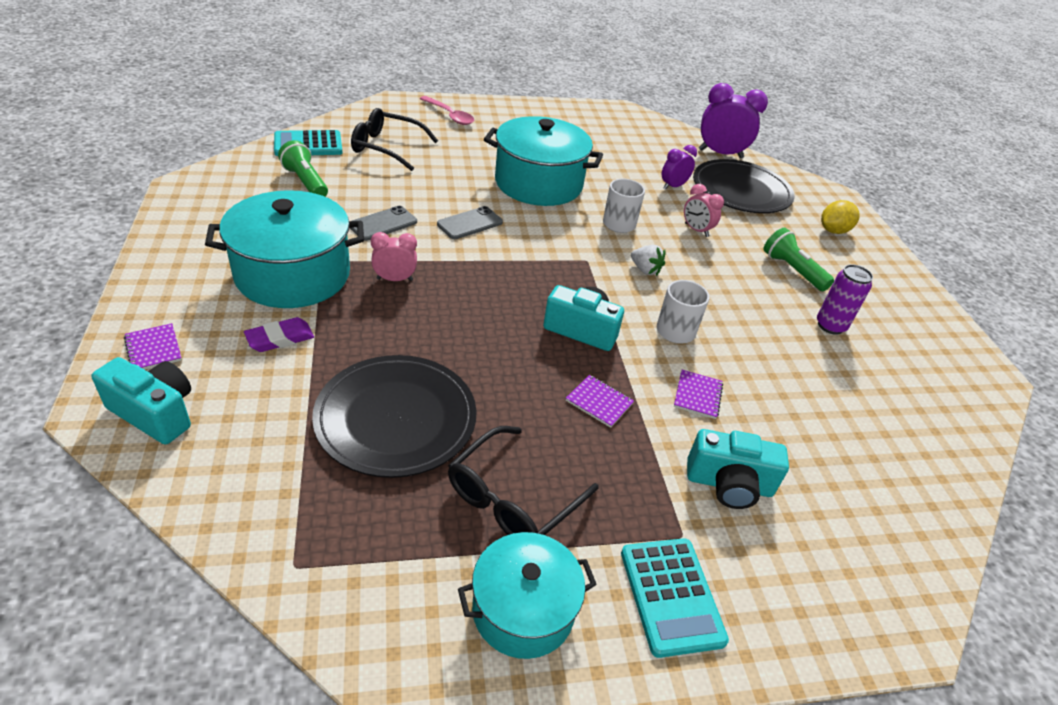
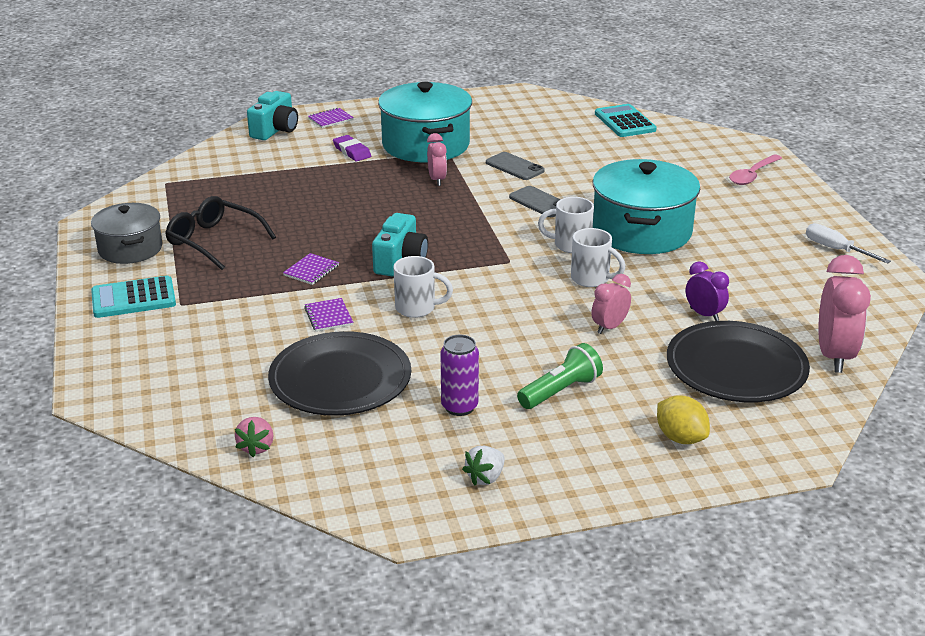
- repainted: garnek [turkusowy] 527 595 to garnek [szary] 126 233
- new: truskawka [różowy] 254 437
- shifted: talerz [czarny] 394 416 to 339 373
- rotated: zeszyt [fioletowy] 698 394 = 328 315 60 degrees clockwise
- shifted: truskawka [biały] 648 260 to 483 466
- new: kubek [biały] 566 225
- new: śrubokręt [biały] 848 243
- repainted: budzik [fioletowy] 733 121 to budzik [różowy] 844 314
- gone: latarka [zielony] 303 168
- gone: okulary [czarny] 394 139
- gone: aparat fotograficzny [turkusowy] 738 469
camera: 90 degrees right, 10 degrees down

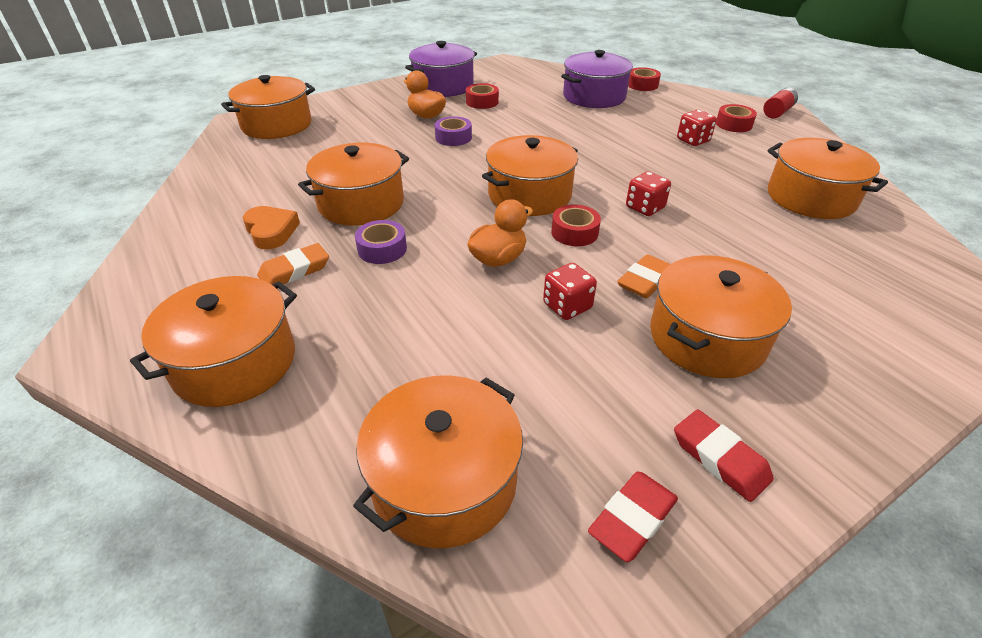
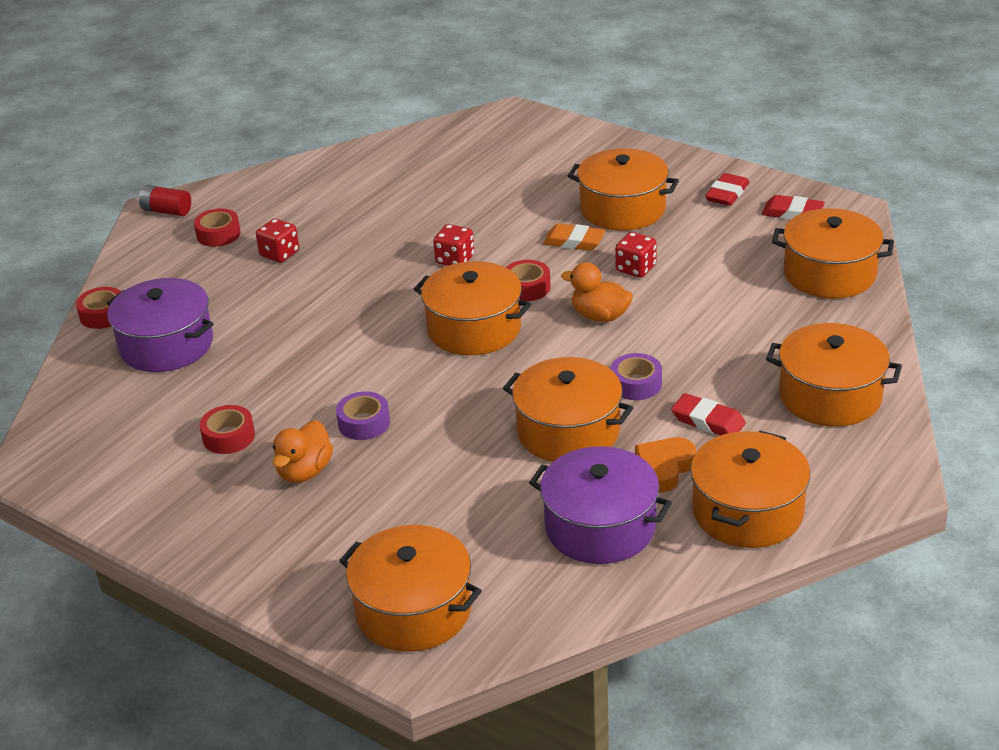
- shifted: garnek [fioletowy] 441 69 to 600 505
- repainted: gumka do mazania [pomarańczowy] 293 264 to gumka do mazania [czerwony] 708 414
- shifted: garnek [pomarańczowy] 828 178 to 750 489
camera: 110 degrees left, 5 degrees down

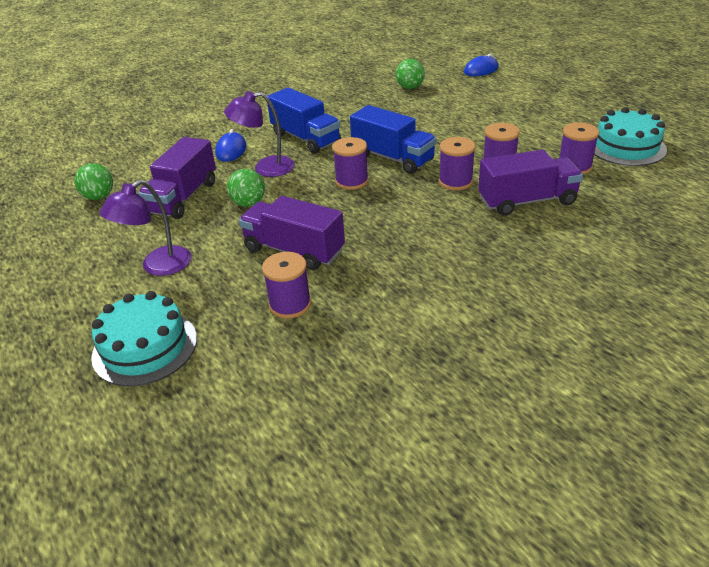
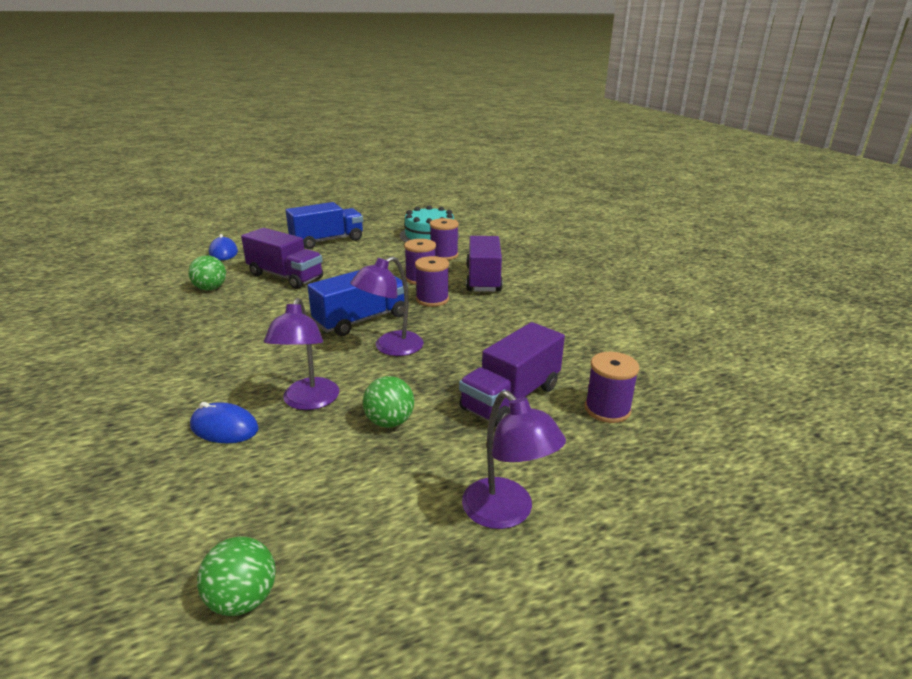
- shifted: ciężarówka [fioletowy] 177 178 to 282 258
- shifted: ciężarówka [niebieski] 304 120 to 324 225
- swapped: szpulka [fioletowy] 350 163 to lampka [fioletowy] 387 306
- gone: tort [turkusowy] 144 339
camera: 80 degrees left, 10 degrees down

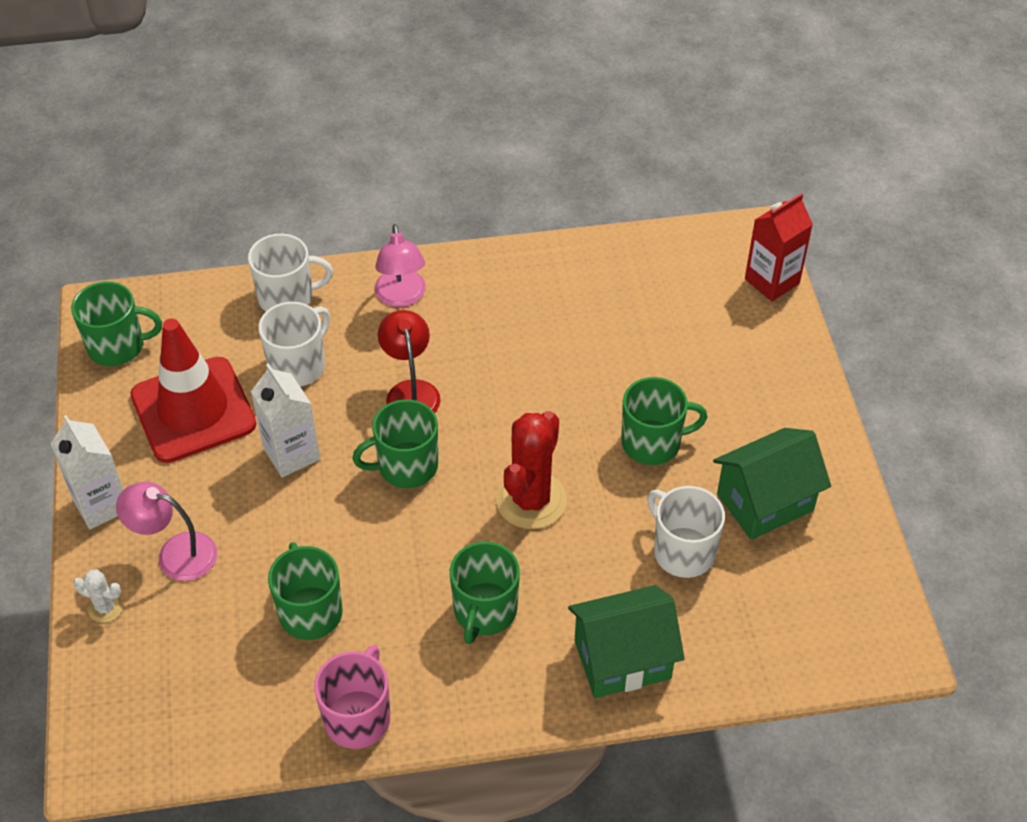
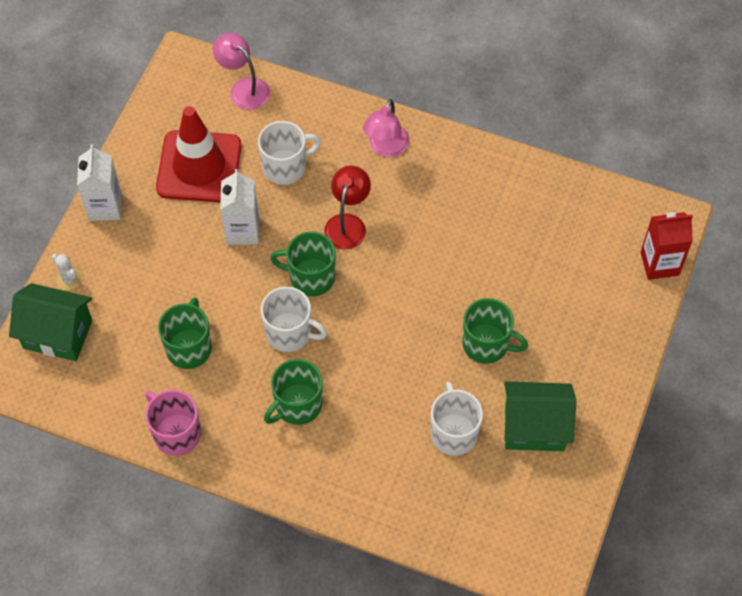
- shifted: domek [zielony] 626 641 to 50 322
- rotated: kubek [różowy] 352 697 = 173 423 90 degrees counterclockwise
- shifted: lampka [różowy] 166 531 to 241 71
- shifted: kubek [biały] 290 273 to 294 319
- gone: kubek [zielony] 116 324
- gone: kaktus [czerwony] 531 470
camera: 30 degrees right, 10 degrees up

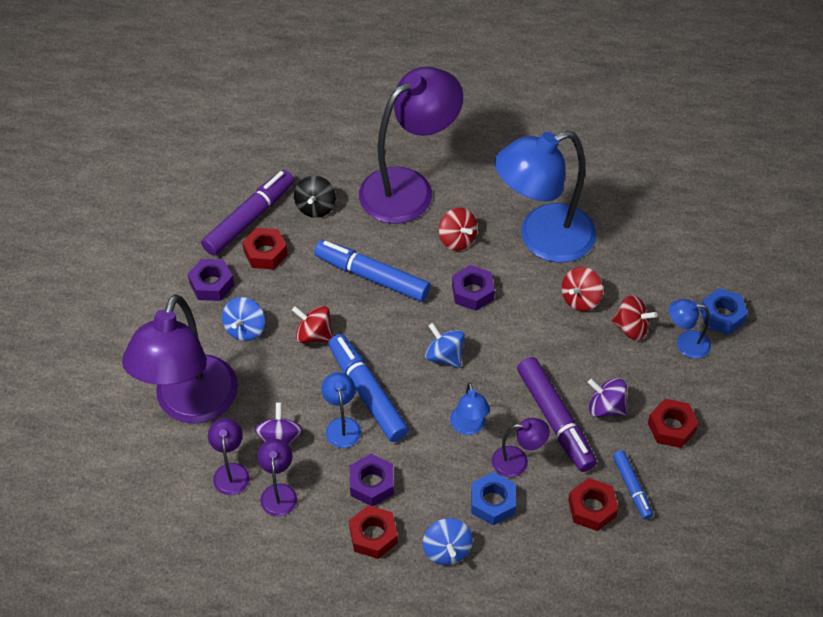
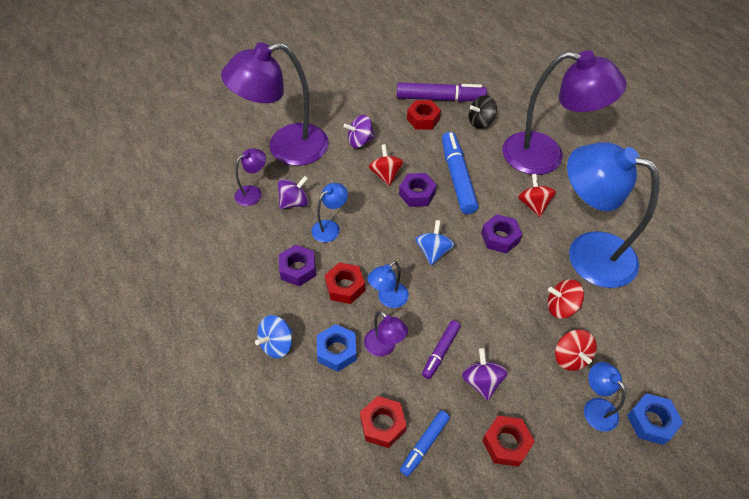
- shifted: nakrętka [czerwony] 373 532 to 345 283
- repainted: bączek [niebieski] 243 319 to bączek [fioletowy] 359 131
- shifted: nakrętka [fioletowy] 211 280 to 418 190
- scaled: flamaster [fioletowy] 557 414 = 441 349 x0.55
- rotated: bączek [czerwony] 458 229 = 537 195 150 degrees clockwise
- gone: lampka [fioletowy] 277 477
- gone: flamaster [niebieski] 368 388
camera: 55 degrees right, 0 degrees up

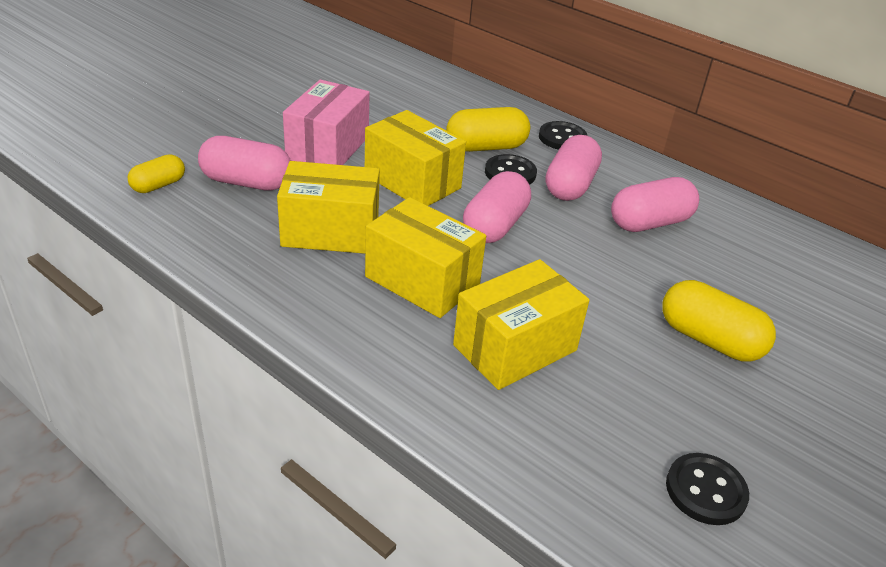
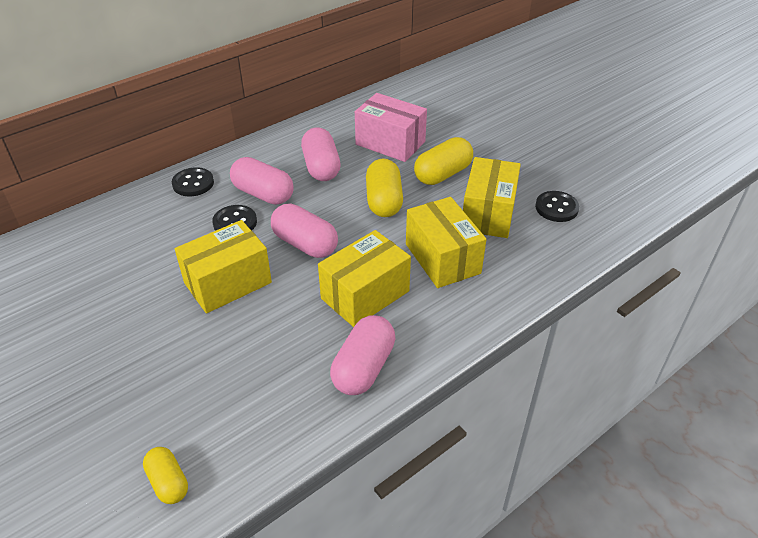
- shifted: kapsułka [różowy] 244 163 to 362 355
- shifted: pudełko [różowy] 326 122 to 391 127
- shifted: kapsułka [żółty] 488 129 to 384 188
- shifted: pudełko [żółty] 328 207 to 492 197
camera: 75 degrees left, 5 degrees up

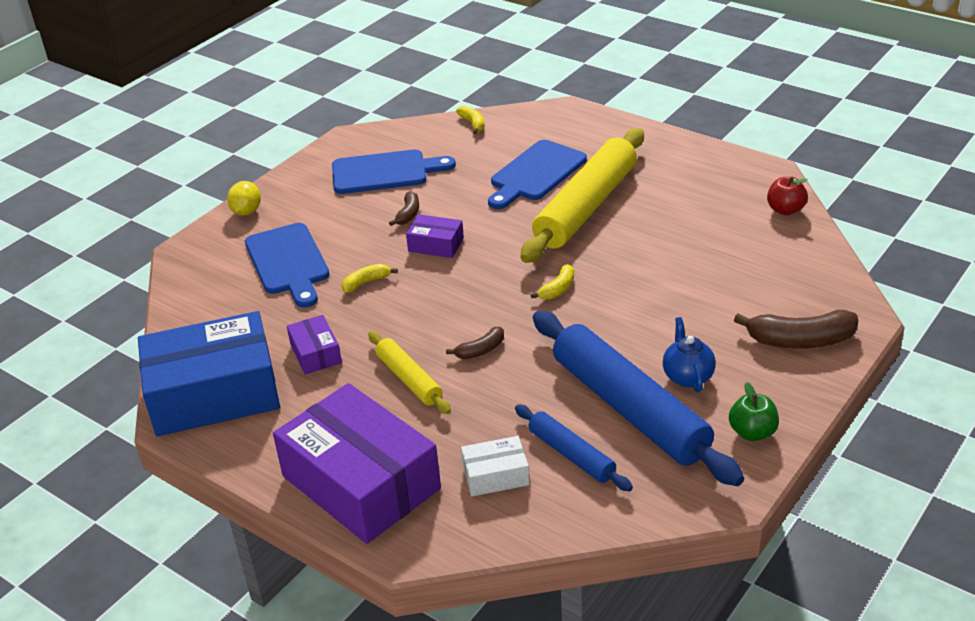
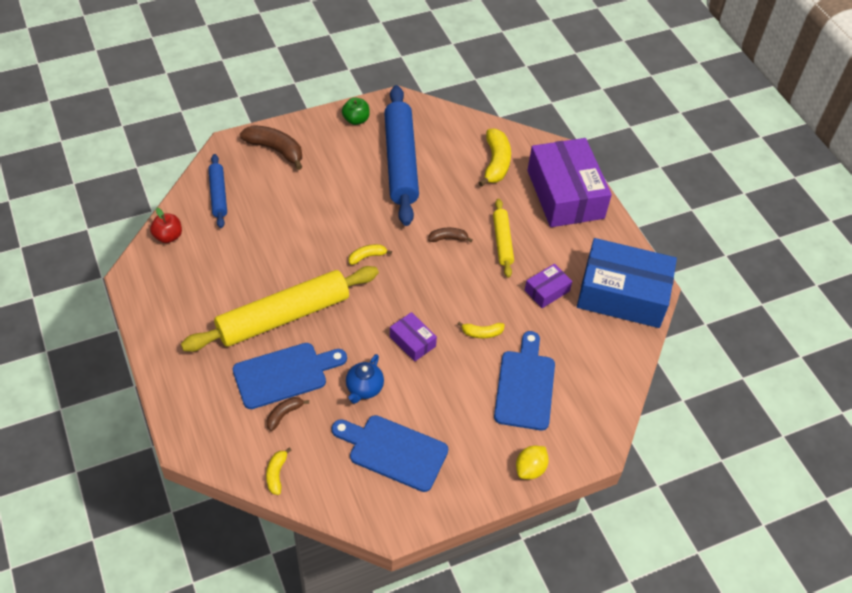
- shifted: wałek do ciasta [niebieski] 574 448 to 217 191
- shifted: banan [brązowy] 404 208 to 288 414
- shifted: imbryk [niebieski] 689 354 to 365 379
- swapped: pudełko [biały] 495 466 to banan [żółty] 494 157
- rotated: pudełko [fioletowy] 314 345 = 548 285 45 degrees clockwise
camera: 155 degrees left, 15 degrees up

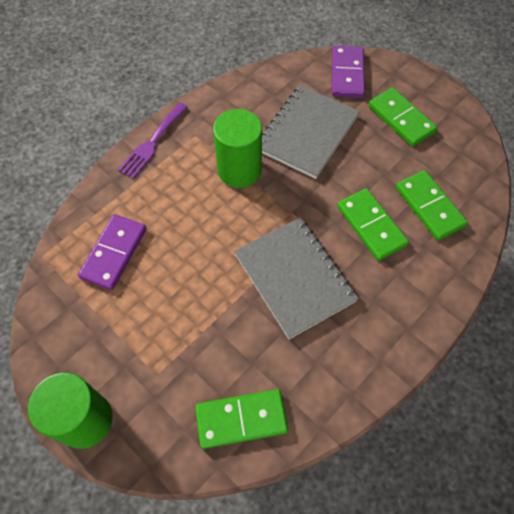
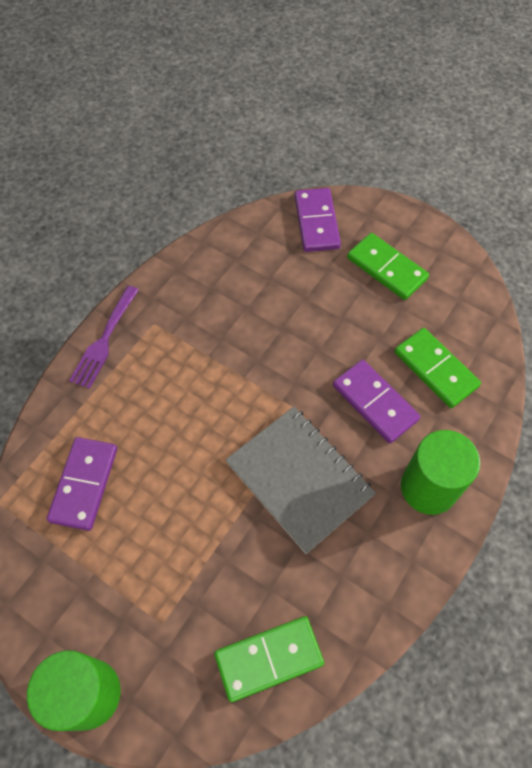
- repainted: kostka domina [zielony] 373 224 to kostka domina [fioletowy] 376 401
- shifted: walec [zielony] 237 148 to 440 472
- gone: zeszyt [szary] 311 132
camera: 10 degrees left, 0 degrees up

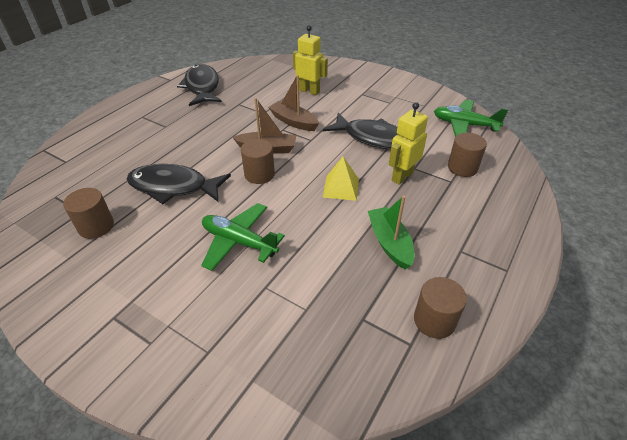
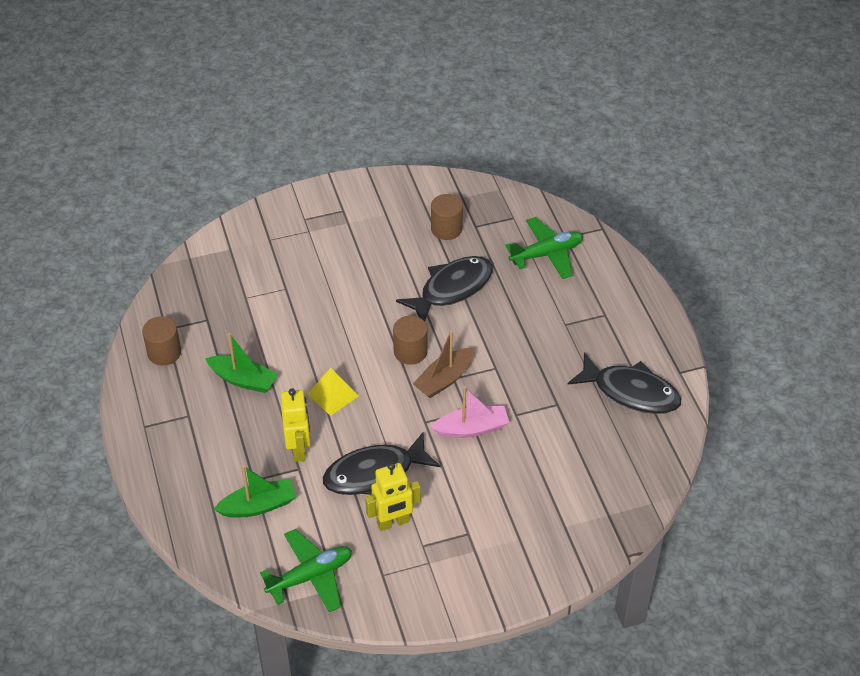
- swapped: walec [brązowy] 467 155 to łódka [zielony] 255 491
- shifted: robot [żółty] 310 60 to 393 497
- repainted: łódka [brązowy] 293 103 to łódka [różowy] 470 412
- shifted: samolot [zielony] 243 237 to 544 248
camera: 130 degrees right, 5 degrees up

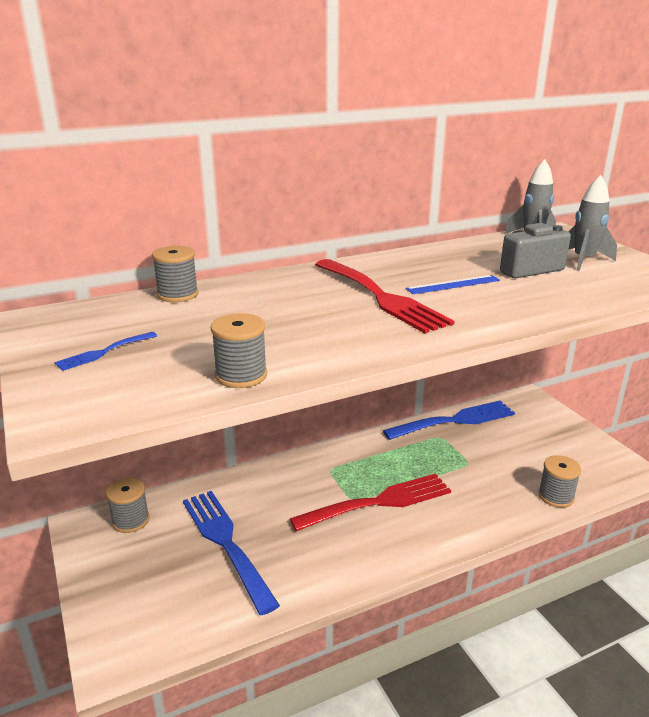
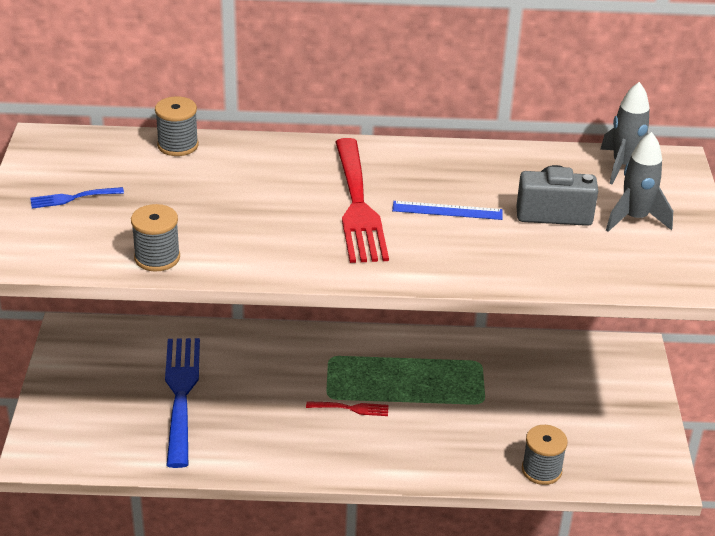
- scaled: widelec [czerwony] 370 502 = 347 408 x0.45
- gone: szpulka [szary] 128 505
- gone: widelec [niebieski] 449 420
camera: 25 degrees right, 10 degrees up

